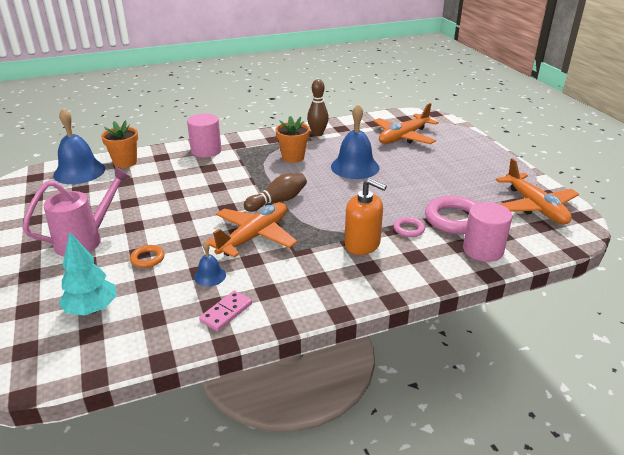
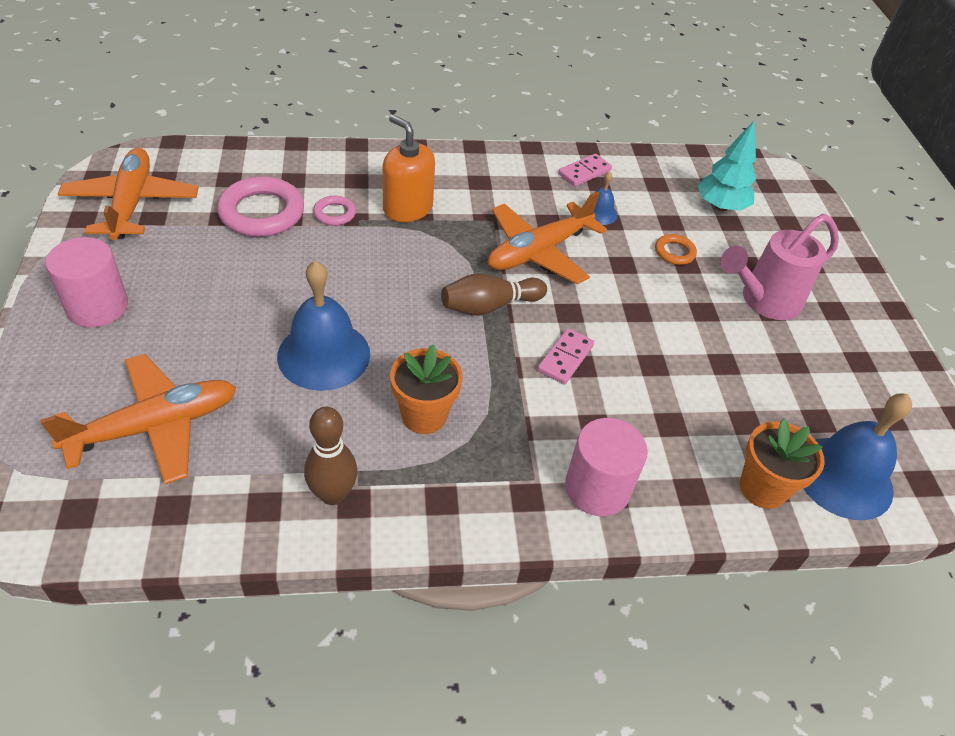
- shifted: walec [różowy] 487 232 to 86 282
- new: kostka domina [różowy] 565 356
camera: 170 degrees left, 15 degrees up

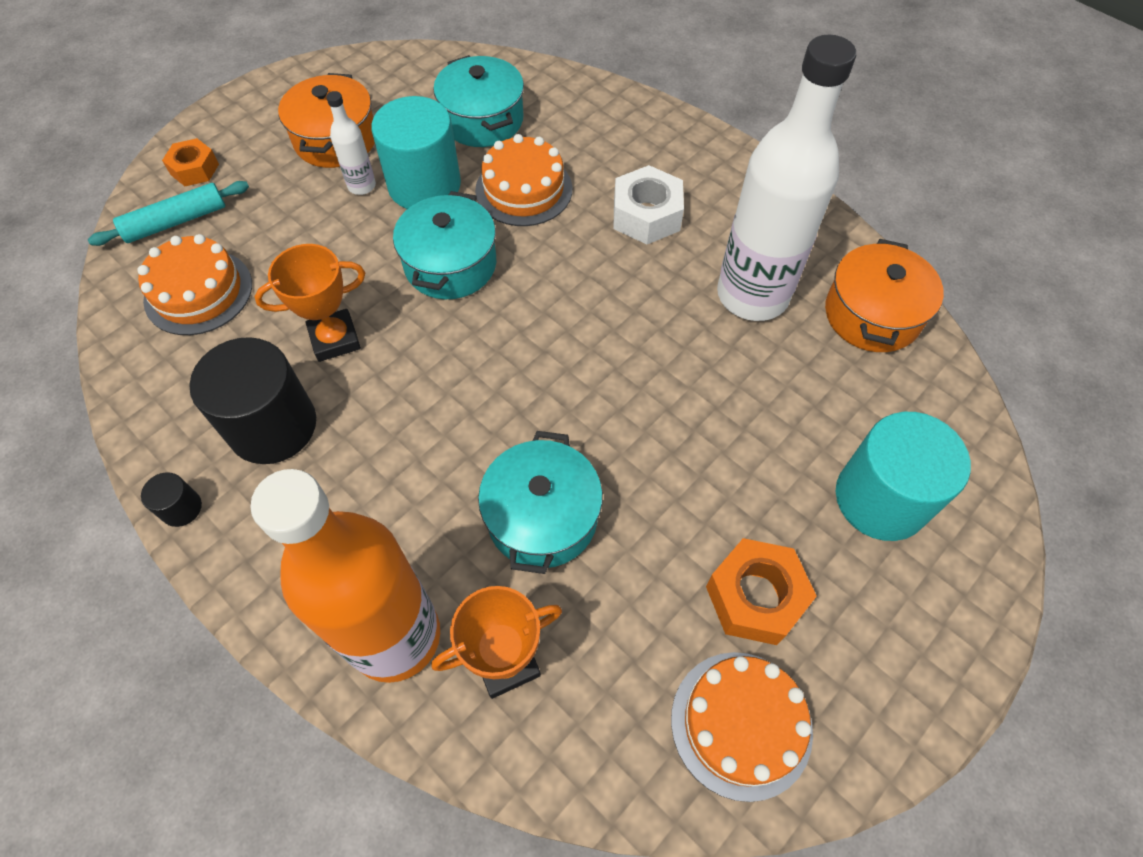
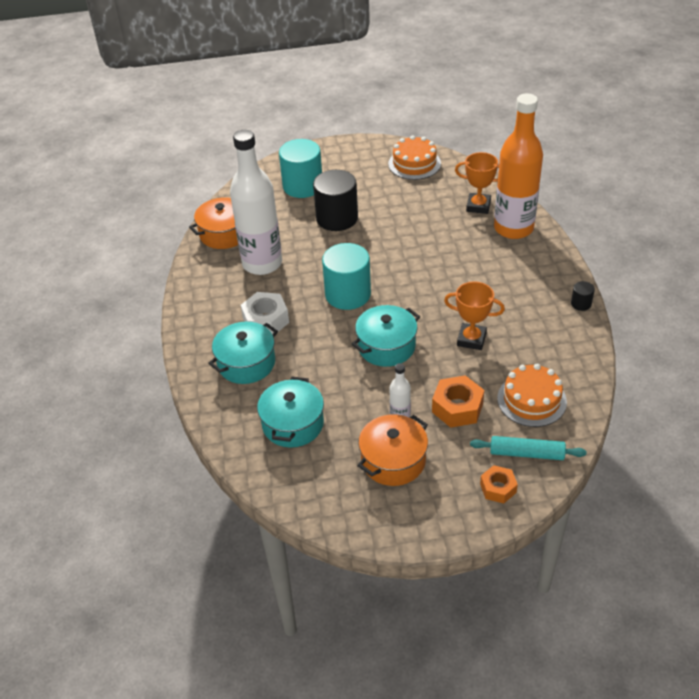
- shifted: garnek [turkusowy] 540 502 to 243 353
- shifted: walec [czarny] 252 400 to 335 200
- shifted: walec [turkusowy] 416 152 to 346 276
- shifted: nakrętka [pomarańczowy] 761 591 to 458 401
- gone: tort [pomarańczowy] 523 180
camera: 140 degrees left, 15 degrees down

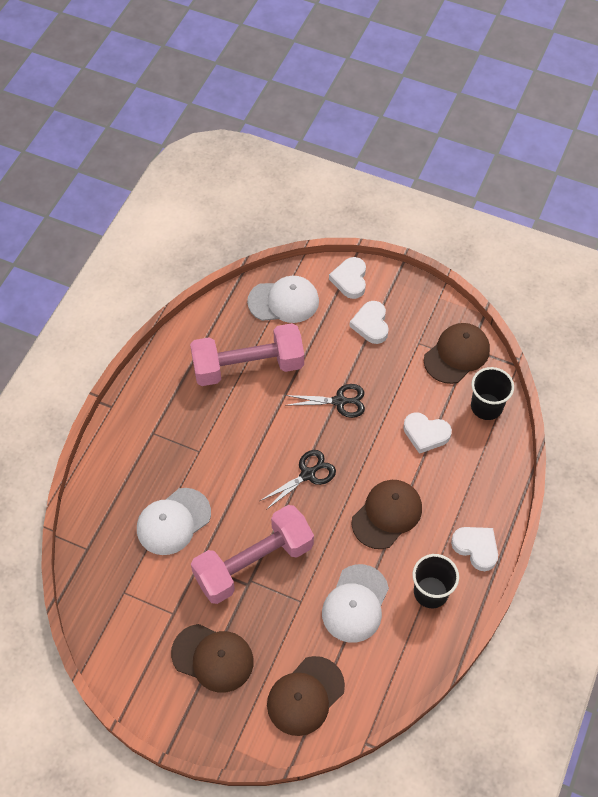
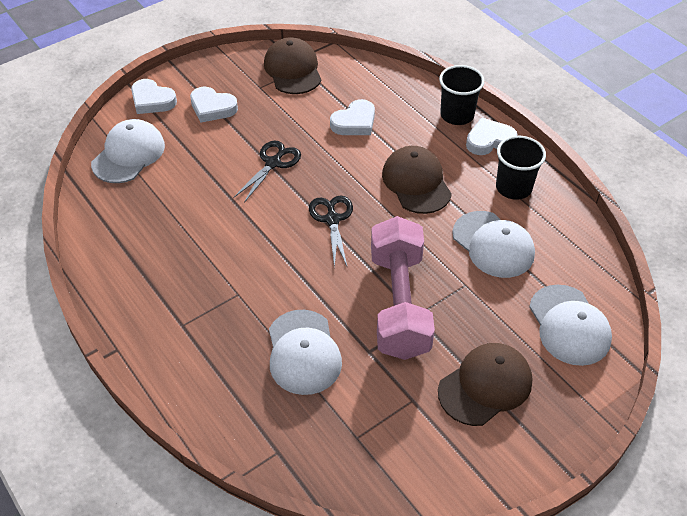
- shifted: szklanka [czarny] 492 393 to 462 95
- repainted: czapka [brązowy] 306 696 to czapka [biały] 570 325
- gone: hantel [różowy] 247 354
camera: 60 degrees left, 10 degrees down

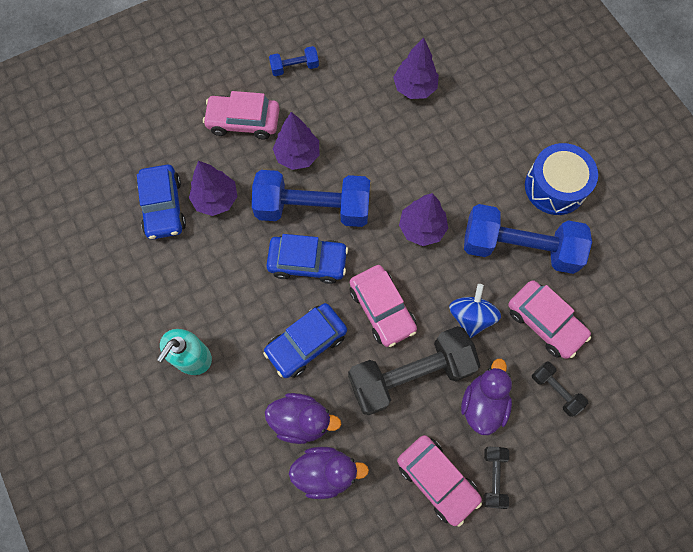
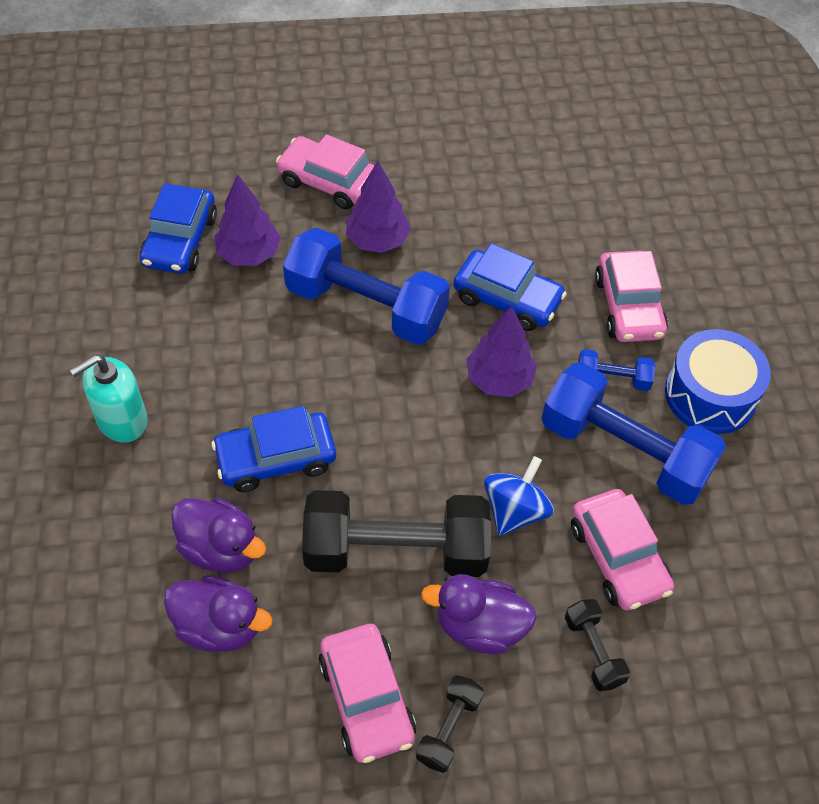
- rotated: kaczka [fioletowy] 486 396 = 479 614 120 degrees counterclockwise
- shifted: samochód [niebieski] 307 259 to 510 287
- shifted: hantel [niebieski] 294 61 to 617 370
- shifted: samochód [różowy] 383 306 to 631 296
- gone: drzewko [fioletowy] 416 68
camera: 20 degrees right, 15 degrees down

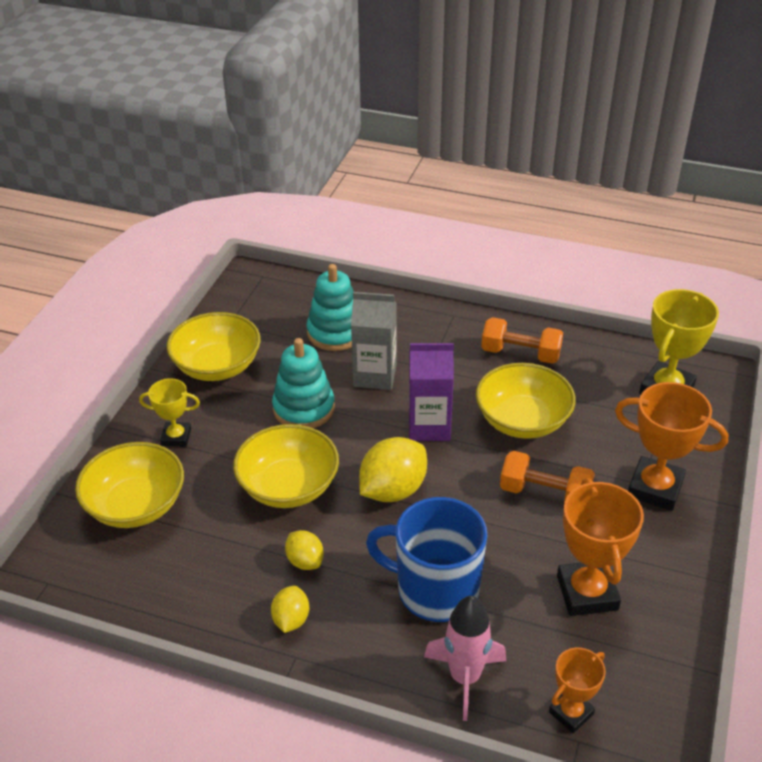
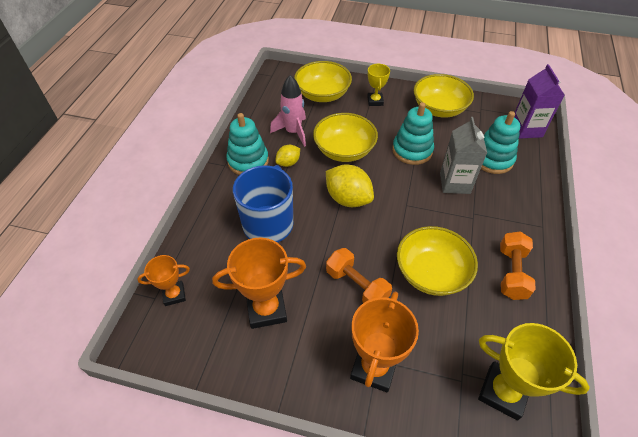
- rotated: puchar [pomarańczowy] 577 690 = 163 280 60 degrees counterclockwise
- swapped: cytryna [żółty] 290 609 to zabawka nakładanka [turkusowy] 247 144
- shifted: rakieta [różowy] 465 658 to 288 111
- rotated: hantel [pomarańczowy] 547 476 = 359 275 60 degrees counterclockwise
- shifted: karton mleka [fioletowy] 431 392 to 539 101
camera: 85 degrees right, 10 degrees up

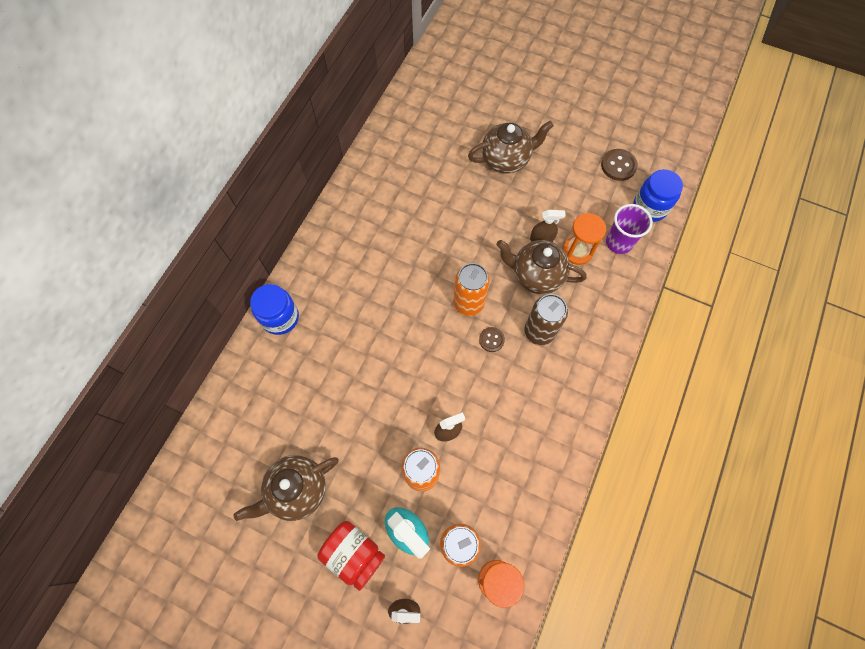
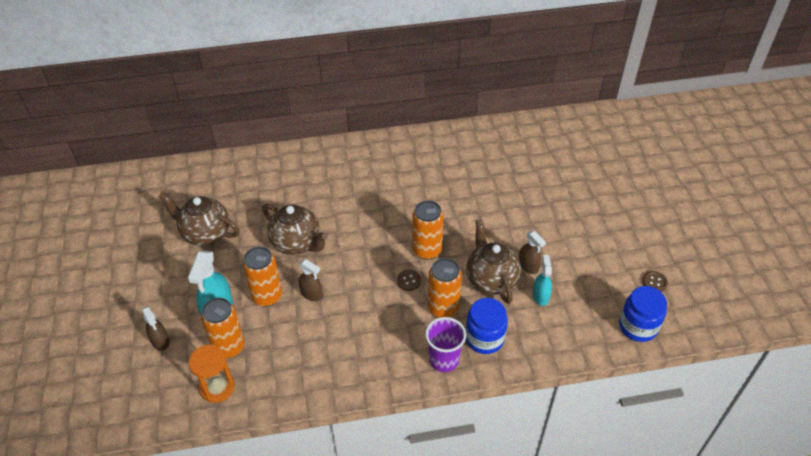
- shifted: imbryk [brązowy] 511 147 to 295 229
- shifted: szklanka [fioletowy] 629 229 to 445 344
- repainted: puszka [brązowy] 546 319 to puszka [pomarańczowy] 445 288
- shifted: słoik [niebieski] 274 309 to 487 326
- swapped: klepsydra [pomarańczowy] 584 239 to spryskiwacz [turkusowy] 542 280
- scaled: guzik [brązowy] 619 165 = 655 281 x0.65
- gone: słoik [czerwony] 351 556
camera: 55 degrees right, 20 degrees down

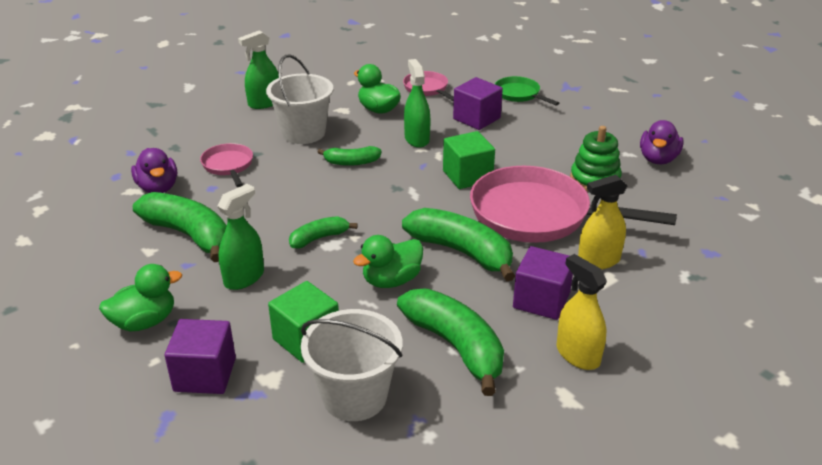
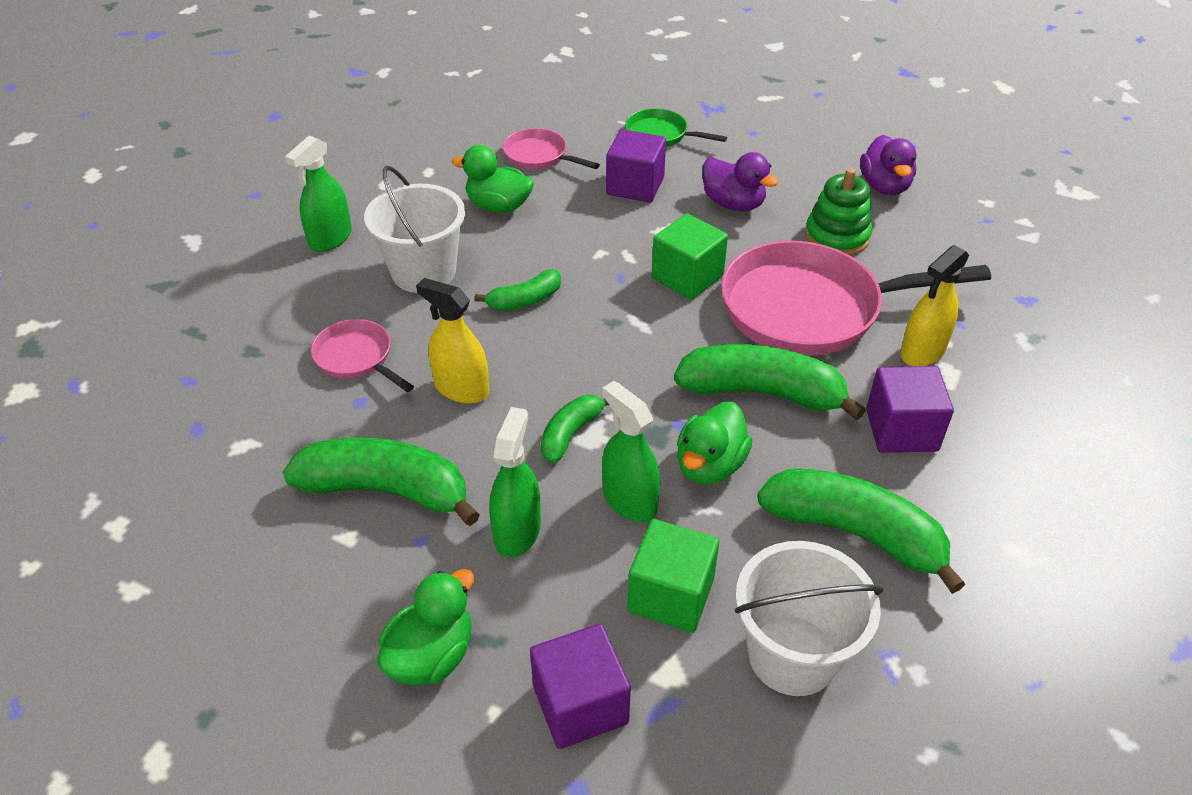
- shifted: spryskiwacz [żółty] 582 312 to 452 341
- shifted: spryskiwacz [zielony] 417 103 to 631 451
- shifted: kaczka [fioletowy] 154 170 to 740 181
camera: 25 degrees left, 10 degrees up

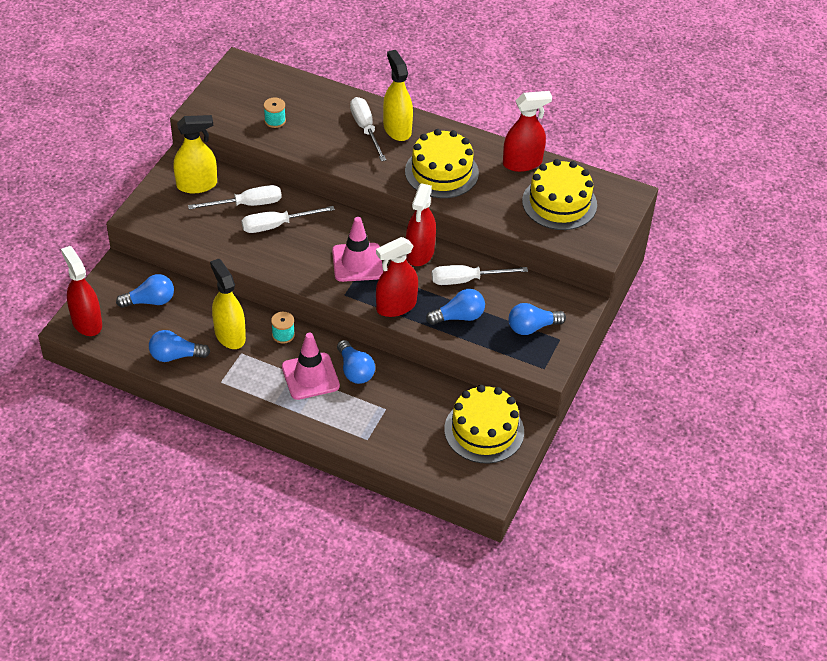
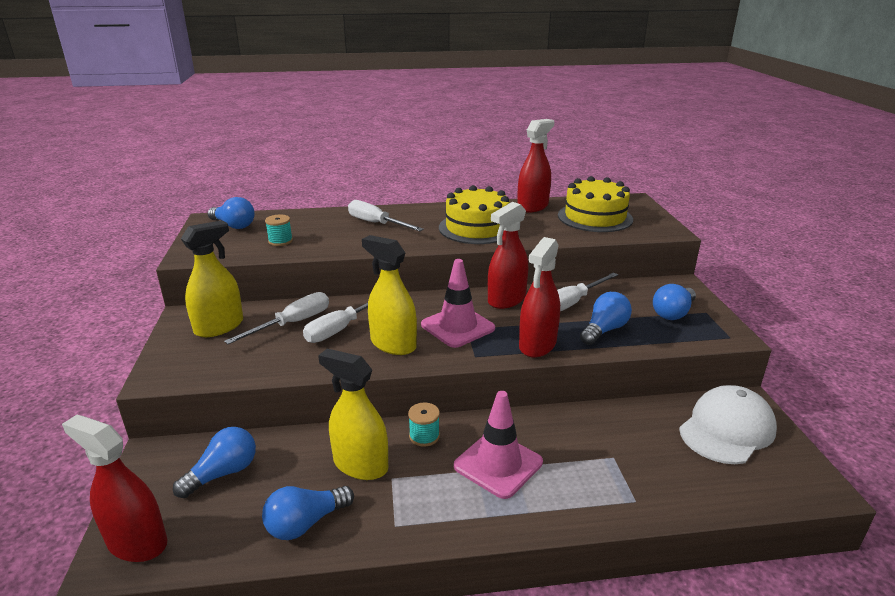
- shifted: żarówka [niebieski] 356 362 to 231 213
- shifted: spryskiwacz [żółty] 398 95 to 389 295
- rotated: spryskiwacz [czerwony] 421 224 = 508 255 60 degrees clockwise
- swapped: tort [żółty] 484 424 to czapka [biały] 728 424
camera: 30 degrees left, 20 degrees down

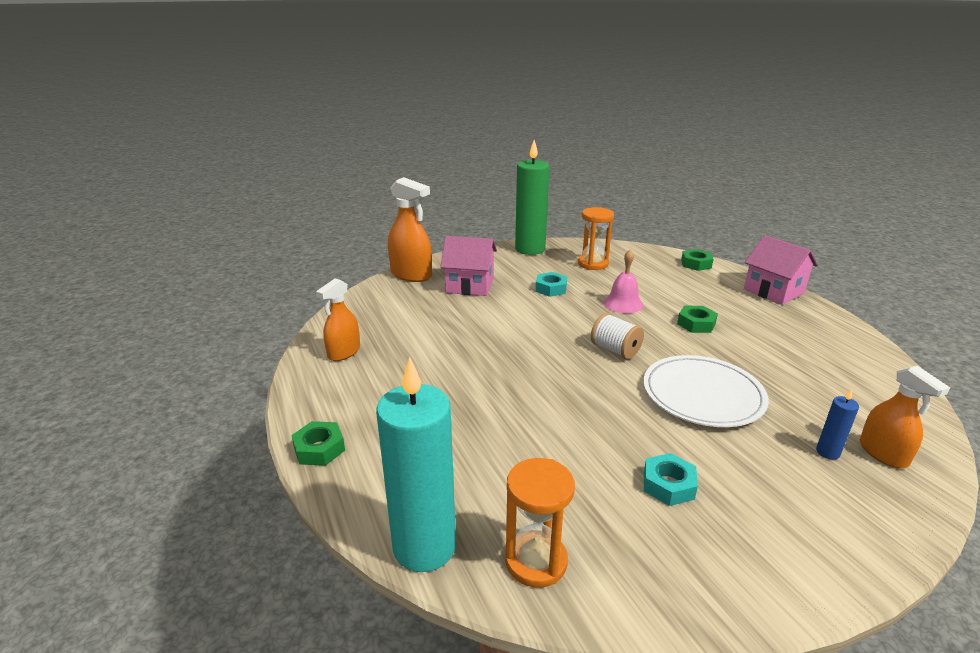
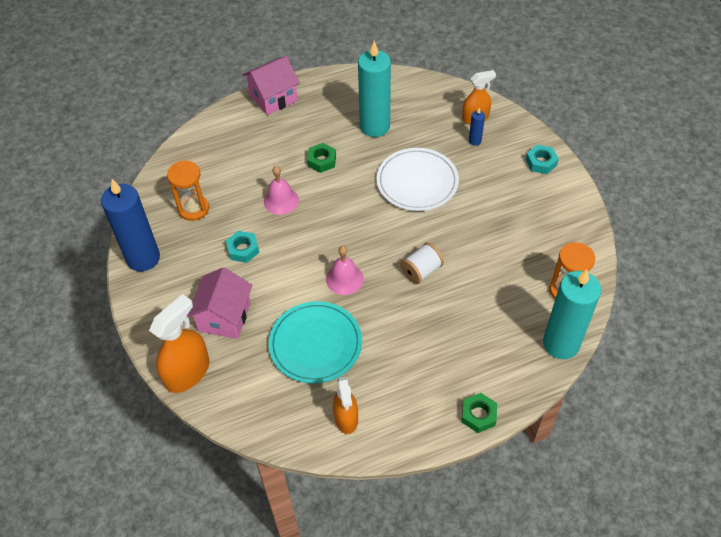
- repainted: świeca [zielony] 532 197 to świeca [niebieski] 130 225
- new: talerz [turkusowy] 315 342
- new: dzwonek [różowy] 345 270
- rotated: spryskiwacz [pomarańczowy] 338 320 = 345 405 45 degrees clockwise
- new: świeca [turkusowy] 374 89
- shifted: szpulka [biały] 617 336 to 422 263
- shifted: nakrętka [turkusowy] 671 479 to 542 159
- gone: nakrętka [zielony] 697 260
camera: 85 degrees left, 25 degrees up

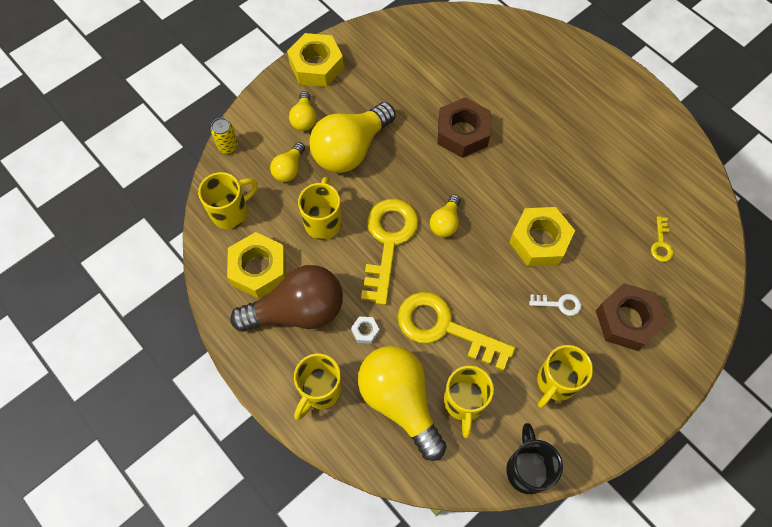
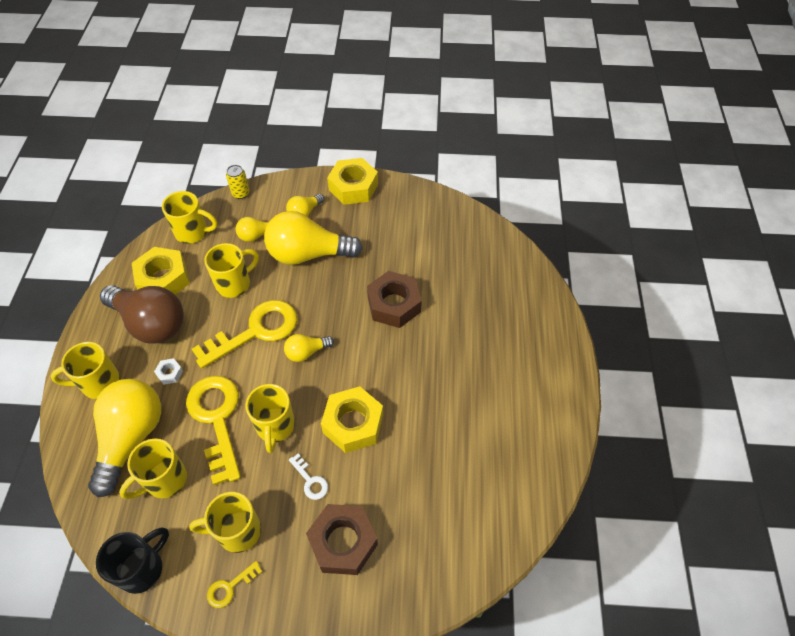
- shifted: klucz [żółty] 662 239 to 234 584
- new: kubek [żółty] 270 418
camera: 45 degrees right, 10 degrees down

